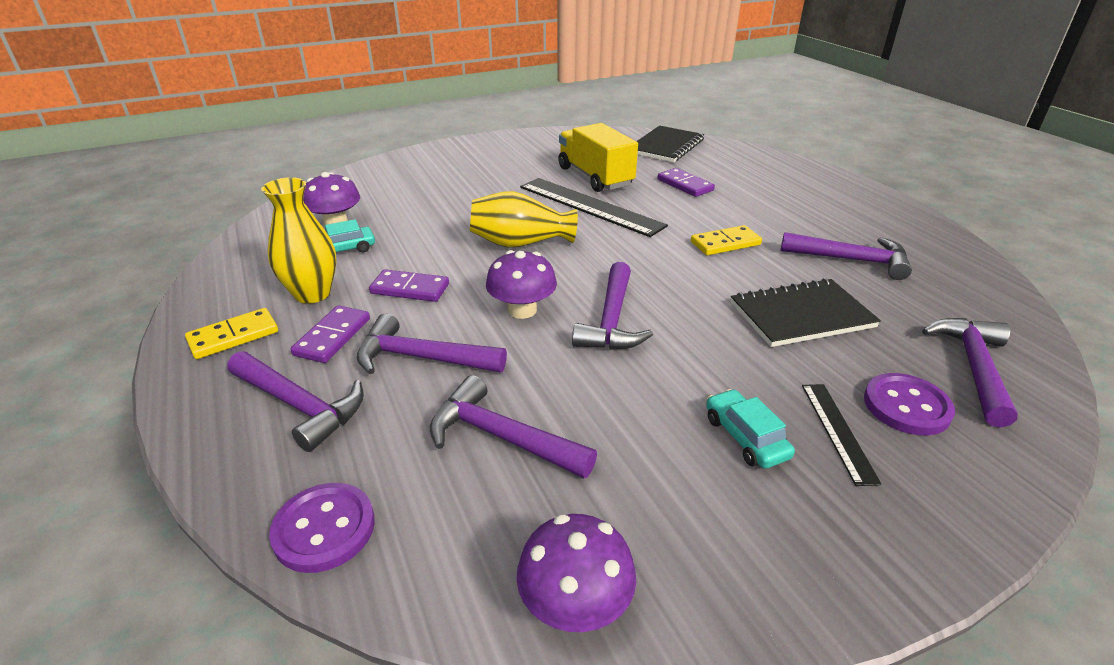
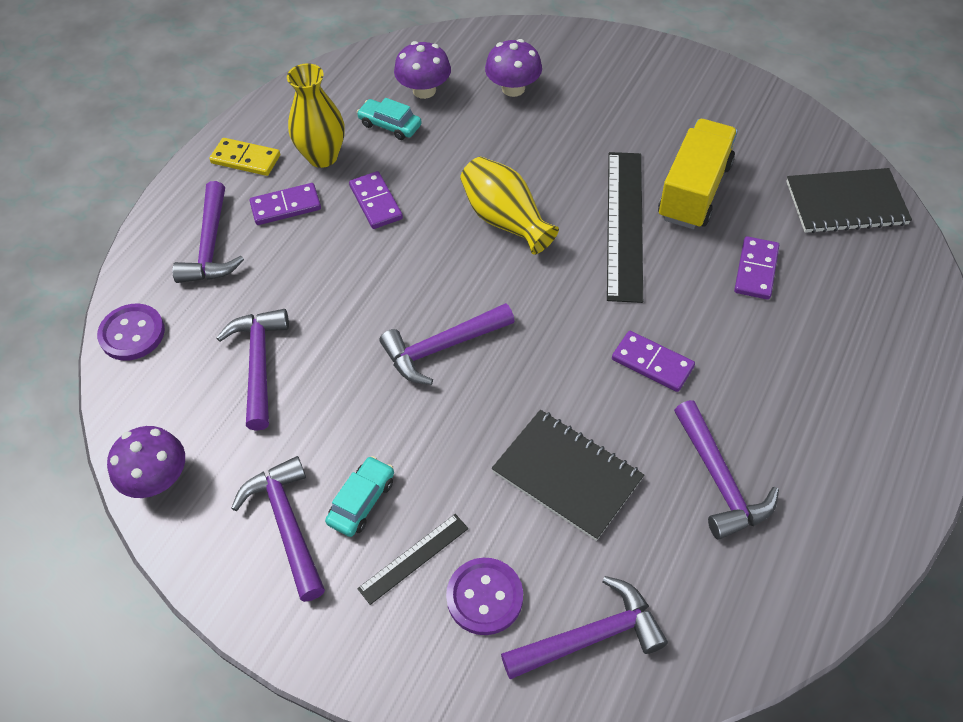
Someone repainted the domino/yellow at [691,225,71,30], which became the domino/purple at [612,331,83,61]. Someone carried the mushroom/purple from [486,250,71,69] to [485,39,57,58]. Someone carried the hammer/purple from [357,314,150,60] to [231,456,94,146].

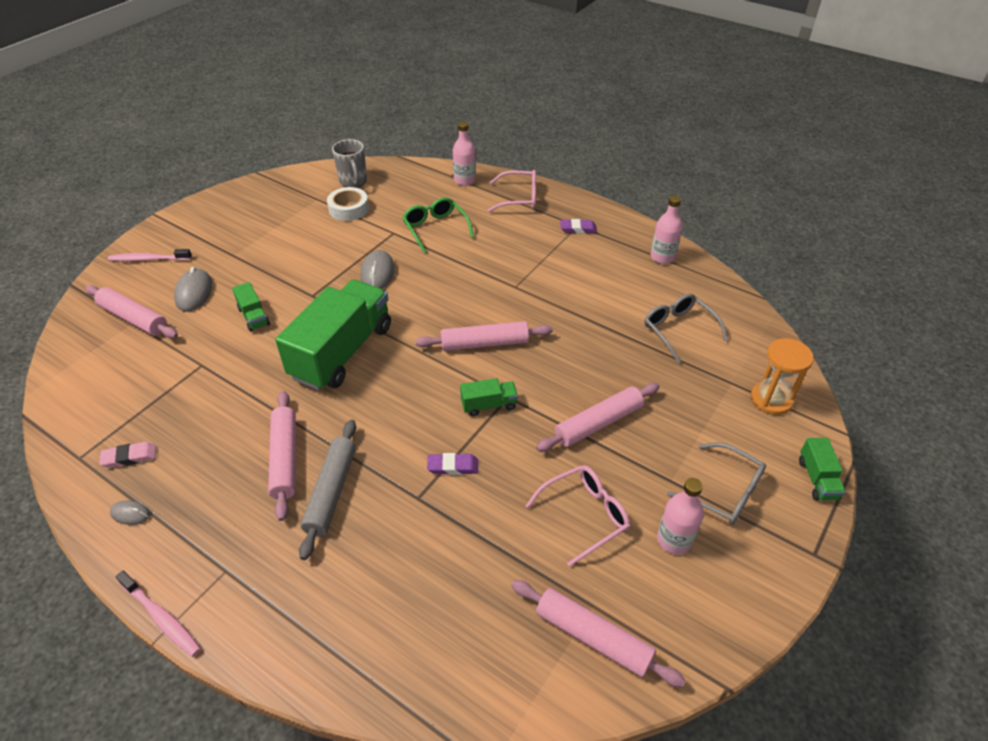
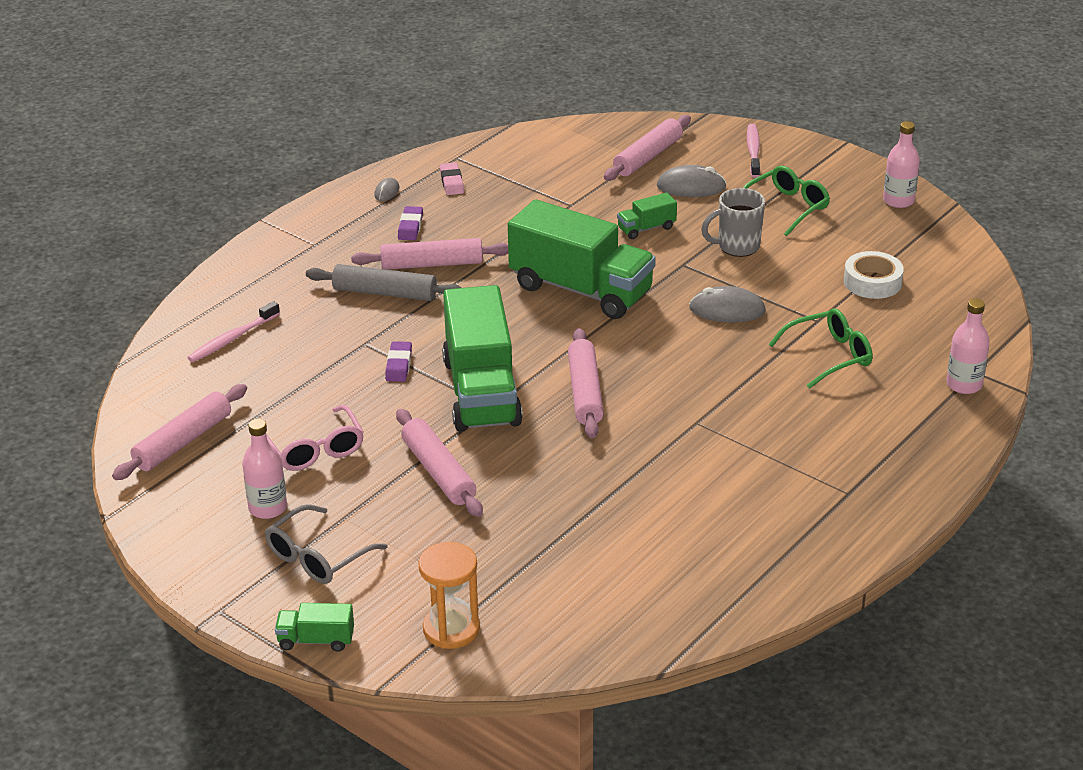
Someone carried the mug/grey from [332,139,35,49] to [701,188,64,69]. Someone took away the glasses/pink at [488,170,48,42]. Someone carried the bottle/pink from [651,195,32,69] to [883,121,37,87]. Someone carried the eraser/purple from [560,219,37,15] to [398,206,25,34]. Someone took away the glasses/grey at [644,293,84,71]. Someone scaled the truck/green at [460,378,58,39] by 2.35. Someone carried the toothbrush/pink from [116,571,85,86] to [187,301,93,61]. Someone put down the glasses/green at [743,166,87,70].

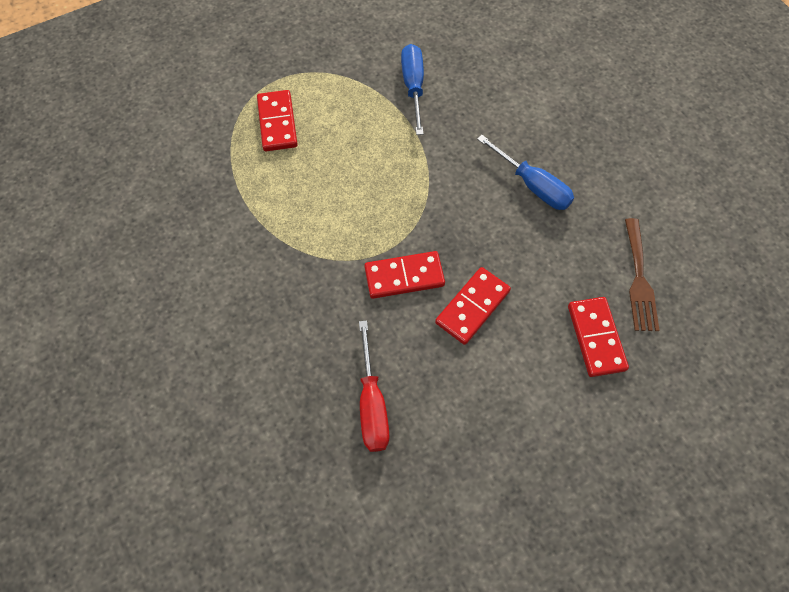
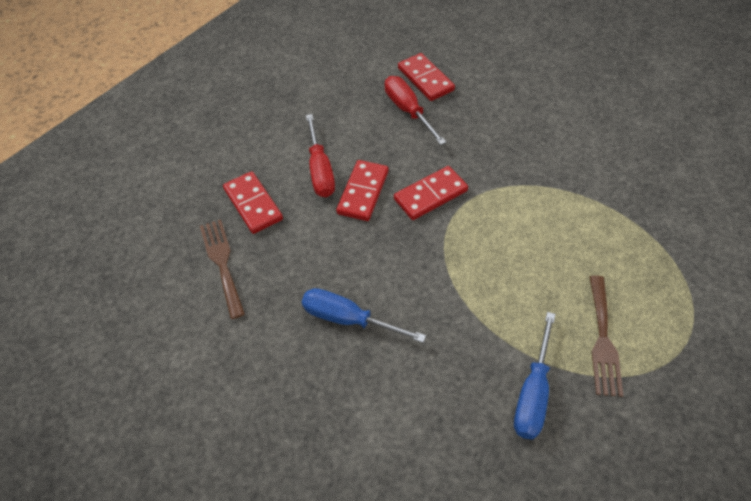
Someone rotated the screwdriver/blue at [401,44,23,91] by 45 degrees clockwise. Someone carried the domino/red from [257,90,41,61] to [398,53,57,48]. Someone put down the screwdriver/red at [306,114,29,83]. Someone put down the fork/brown at [589,275,34,122].

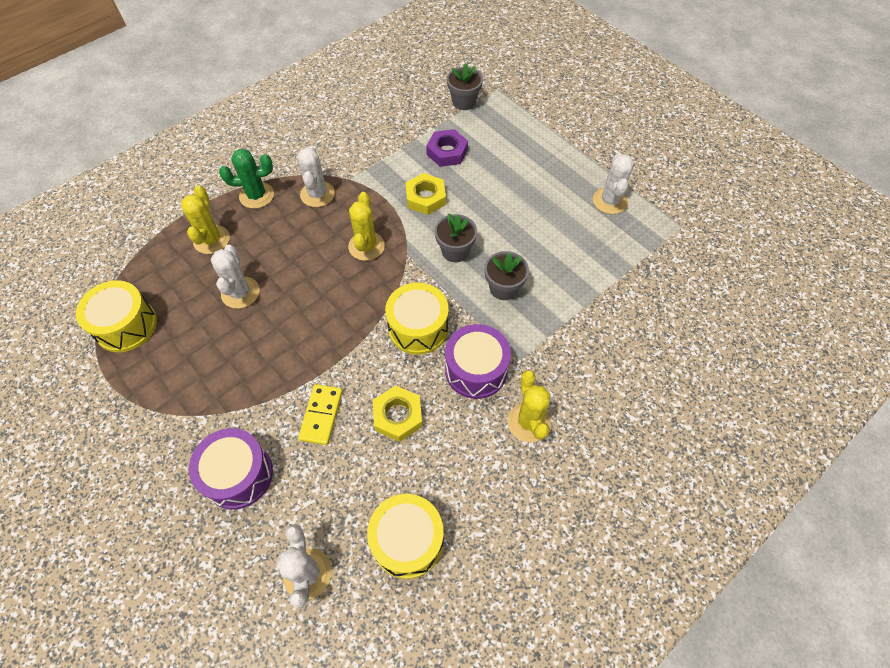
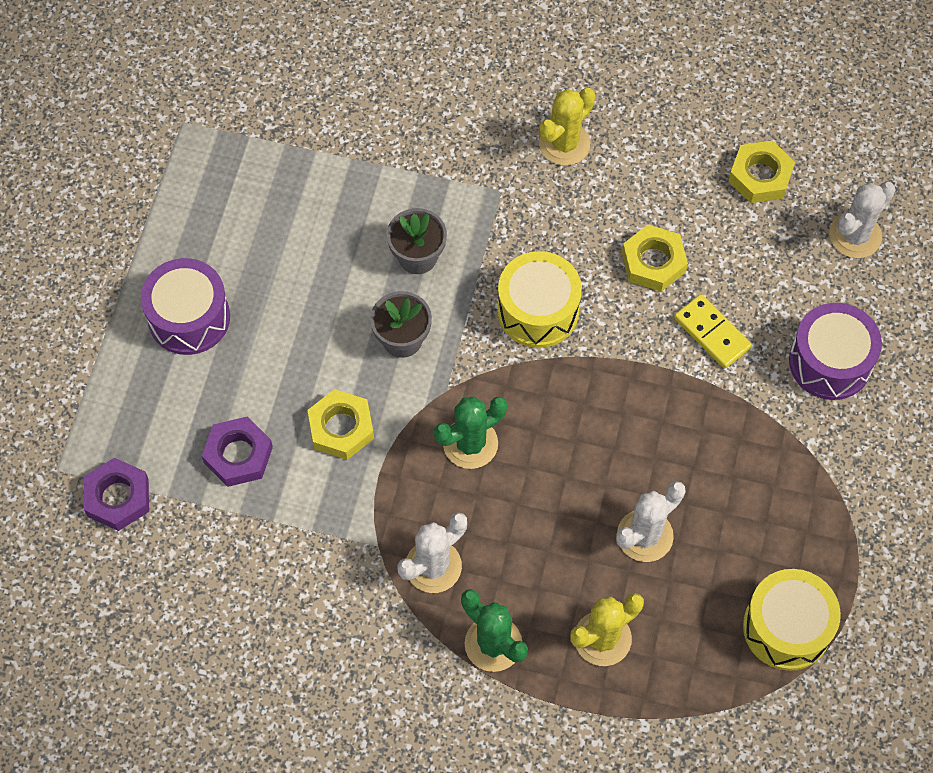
Someone swapped the flower pot/grey at [447,63,36,47] for the nut/purple at [84,458,65,73]. Someone took away the cactus/white at [593,153,41,61]. Someone repainted the cactus/yellow at [348,192,37,69], which became the cactus/green at [434,396,73,73]. Someone carried the drum/purple from [445,324,66,75] to [141,258,89,97]. Someone rotated the domino/yellow at [298,384,45,61] by 75 degrees clockwise. Someone swapped the drum/yellow at [367,494,77,85] for the nut/yellow at [729,140,66,63].

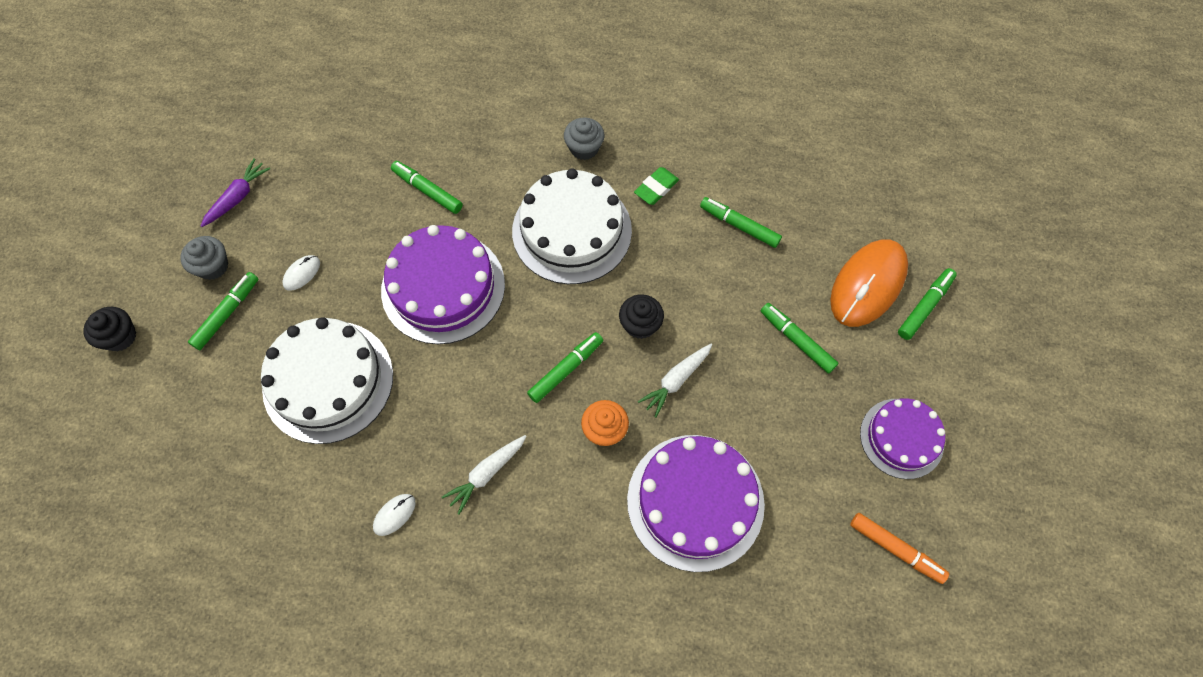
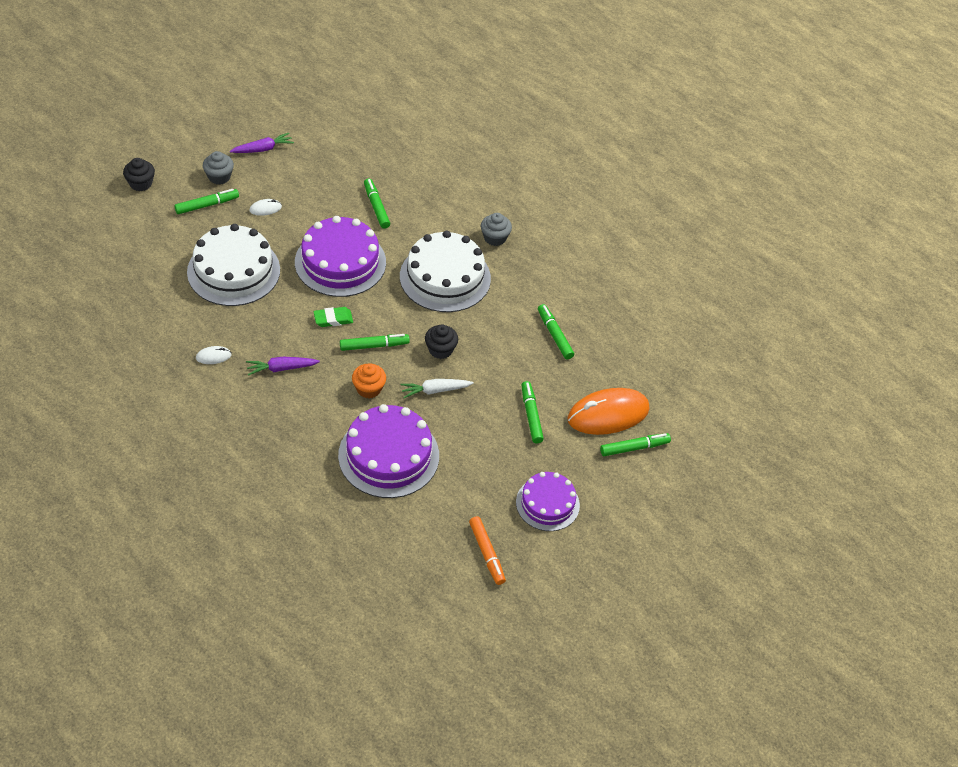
Someone carried the eraser/green from [634,167,45,38] to [314,307,39,20]. Someone repainted the carrot/white at [442,435,85,80], which became the carrot/purple at [246,357,74,19].

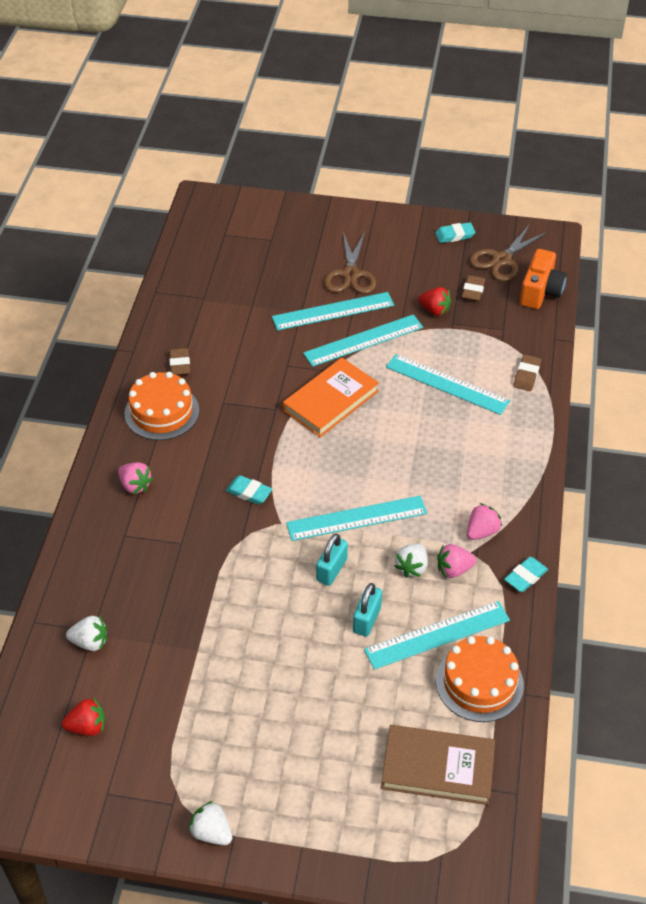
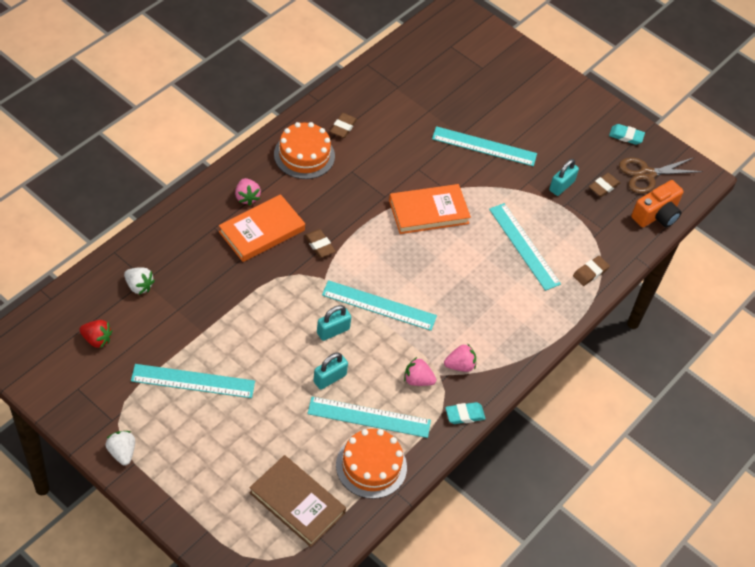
Someone took away the scissors/brown at [324,232,52,62]. Someone swapped the strawberry/red at [418,287,33,29] for the padlock/turquoise at [549,159,30,37]. Someone carried the ruler/turquoise from [303,314,120,53] to [131,364,124,34]. Someone repainted the eraser/turquoise at [226,475,46,29], which became the eraser/brown at [304,229,32,28]. Someone took away the strawberry/white at [394,543,34,35]. Someone put down the book/orange at [219,194,86,68].

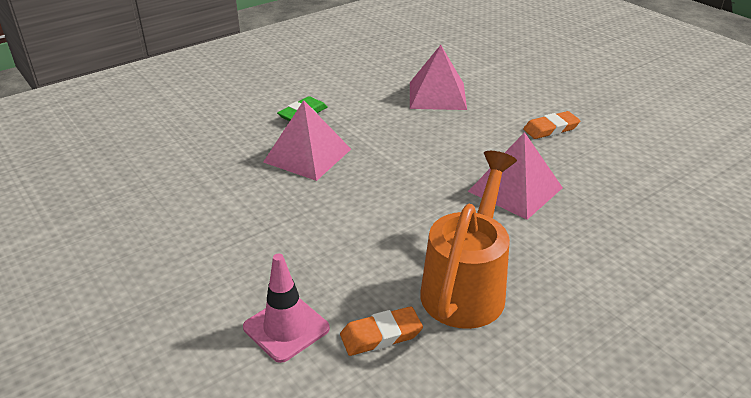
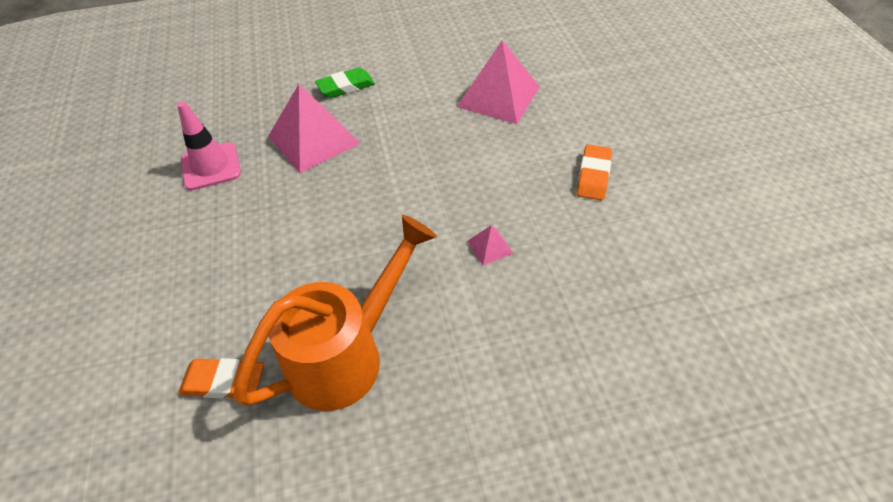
Someone rotated the eraser/orange at [523,111,57,28] by 75 degrees counterclockwise. Someone scaled the pyramid/pink at [468,132,95,88] by 0.43. Someone carried the traffic cone/pink from [243,254,87,109] to [177,101,64,90].

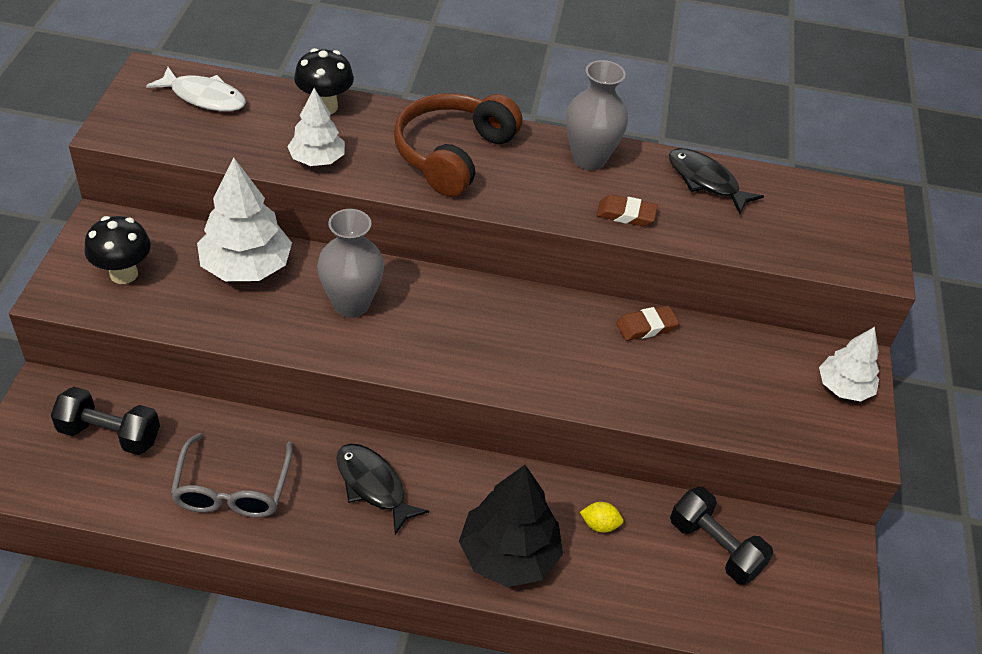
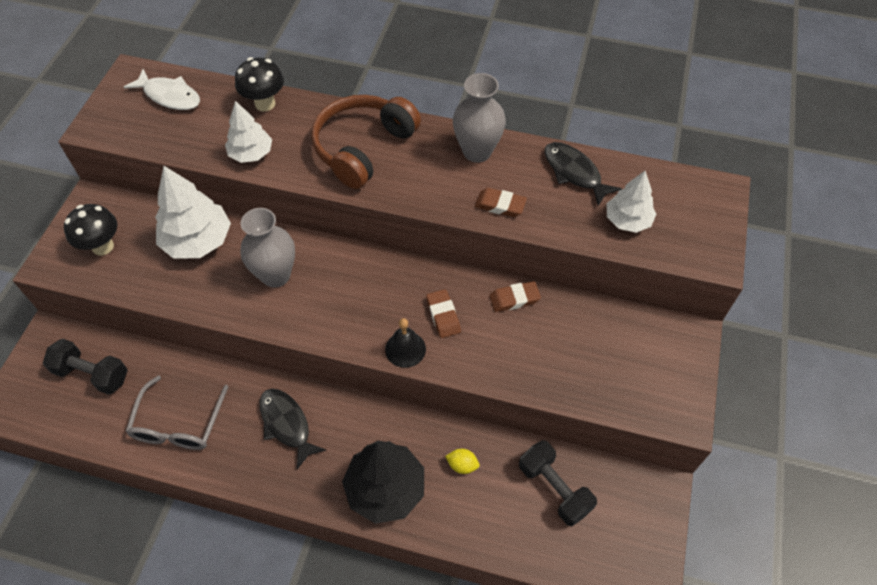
Someone carried the tree/white from [819,327,60,74] to [607,171,49,62]. Someone put down the eraser/brown at [426,289,35,49]. Someone put down the bell/black at [385,318,41,50].

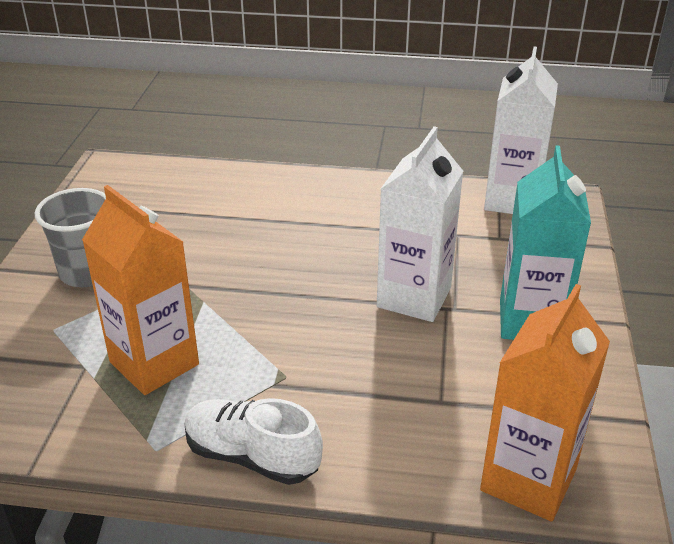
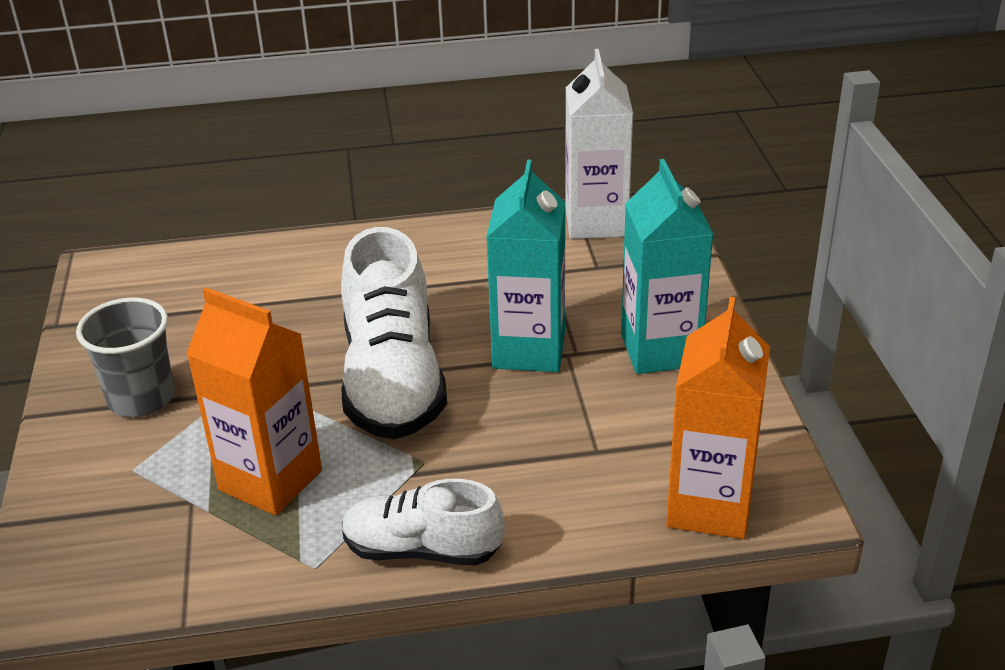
Someone repainted the carton/white at [377,126,86,196], which became the carton/turquoise at [486,160,79,212]. Someone put down the shoe/white at [341,227,106,212].

